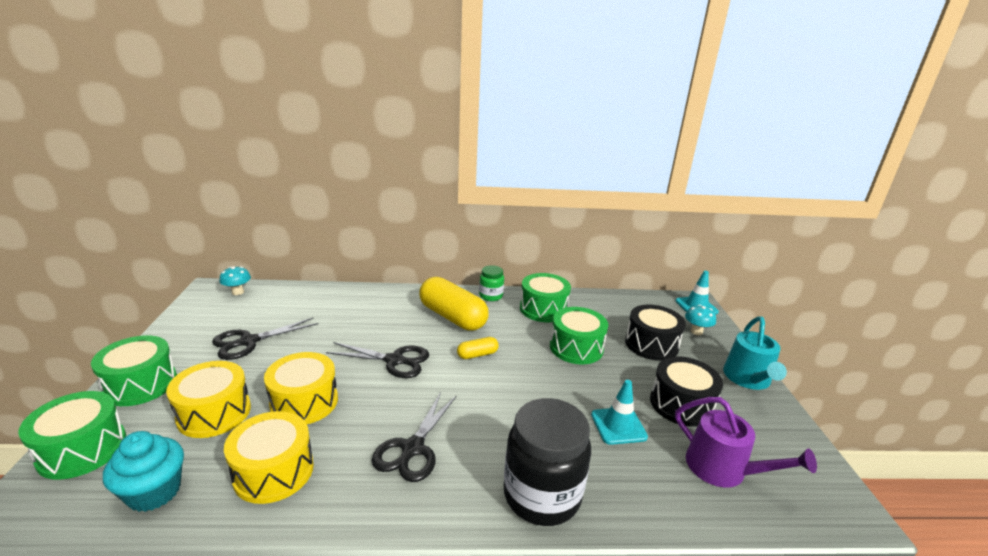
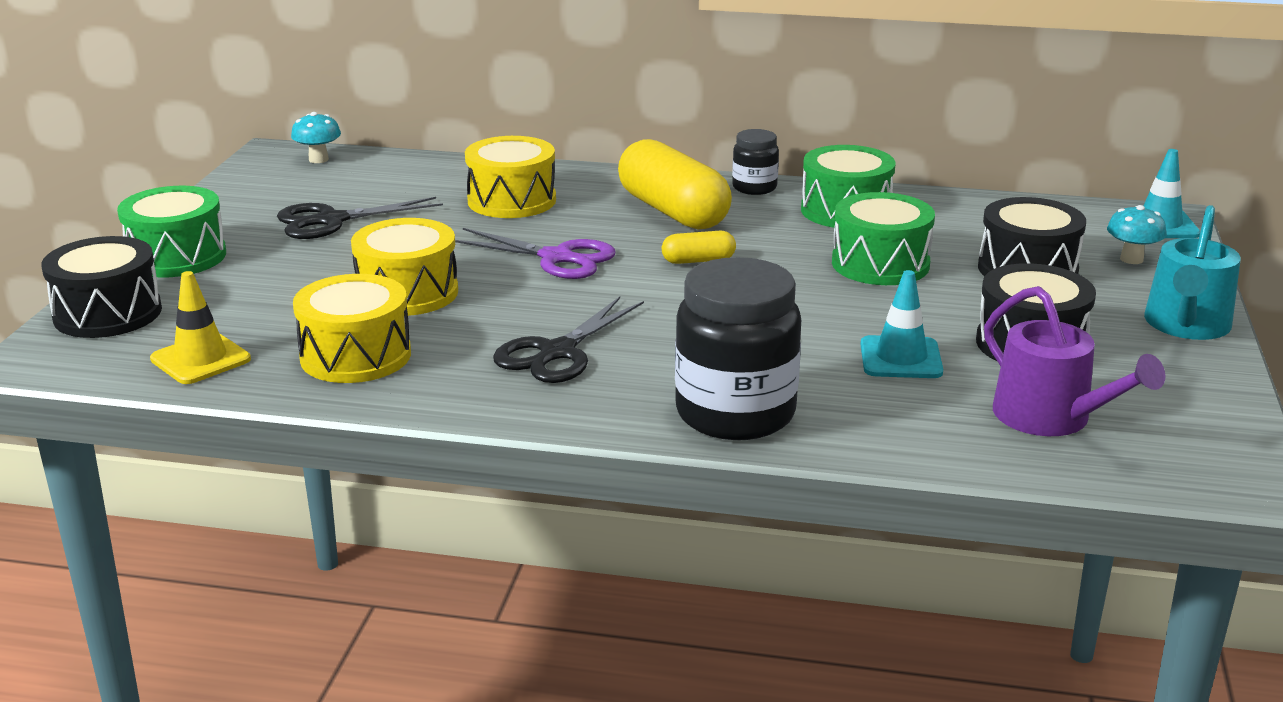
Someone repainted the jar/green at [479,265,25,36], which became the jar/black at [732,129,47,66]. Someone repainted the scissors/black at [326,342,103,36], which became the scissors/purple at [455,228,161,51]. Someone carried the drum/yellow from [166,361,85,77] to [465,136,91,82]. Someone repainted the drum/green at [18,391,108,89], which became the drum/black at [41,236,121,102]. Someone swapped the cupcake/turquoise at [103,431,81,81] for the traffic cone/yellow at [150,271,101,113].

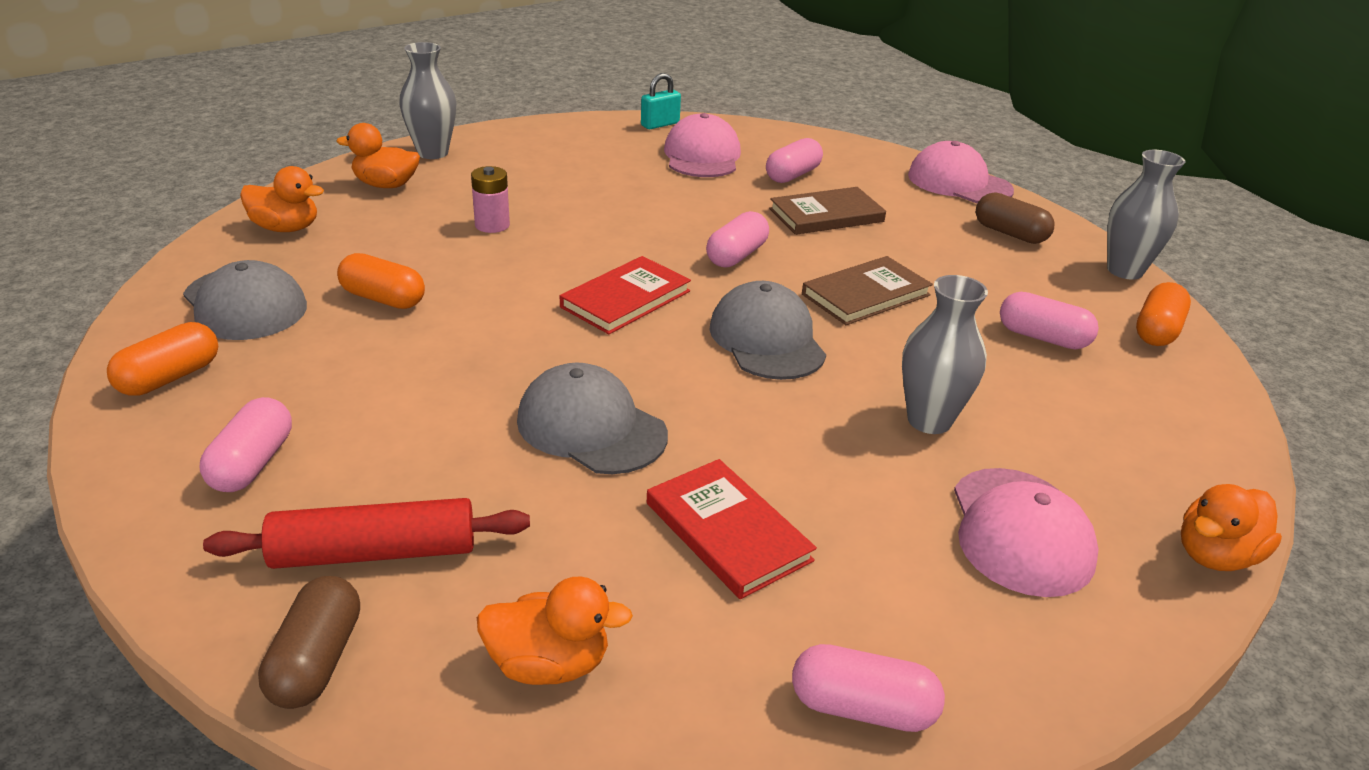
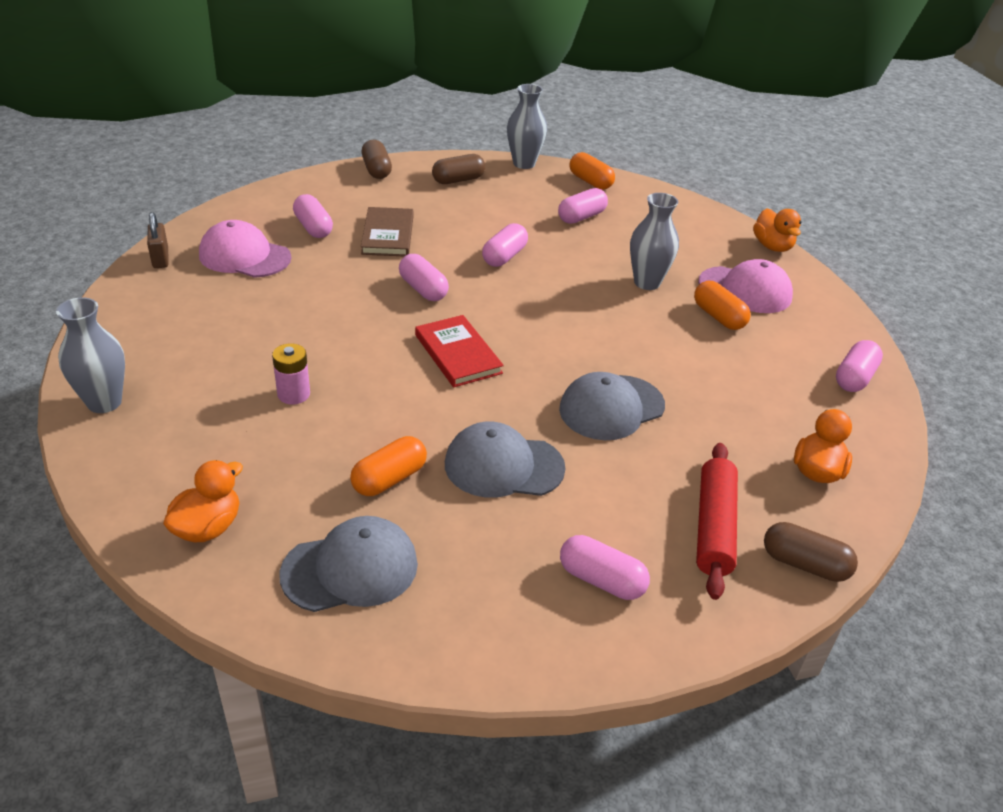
Someone repainted the padlock/turquoise at [641,73,40,56], which became the padlock/brown at [147,212,21,56]. Someone took away the duck/orange at [336,123,84,65]. Someone swapped the cap/pink at [908,141,106,62] for the capsule/brown at [362,140,30,39]. Someone swapped the book/brown at [802,256,131,69] for the capsule/pink at [482,223,46,44]. Someone carried the cap/grey from [709,281,117,99] to [445,421,121,77]. Someone carried the capsule/orange from [107,322,111,74] to [694,281,57,49]. Someone took away the book/red at [647,459,170,140].

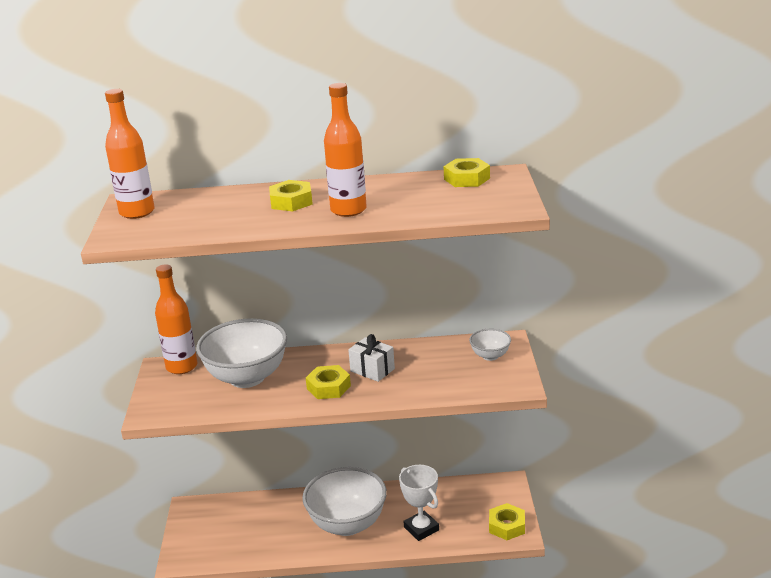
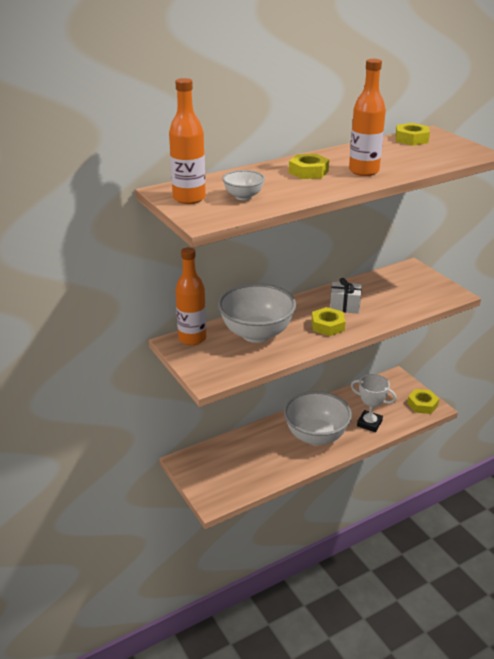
Someone carried the bowl/white from [469,329,42,32] to [222,170,43,30].

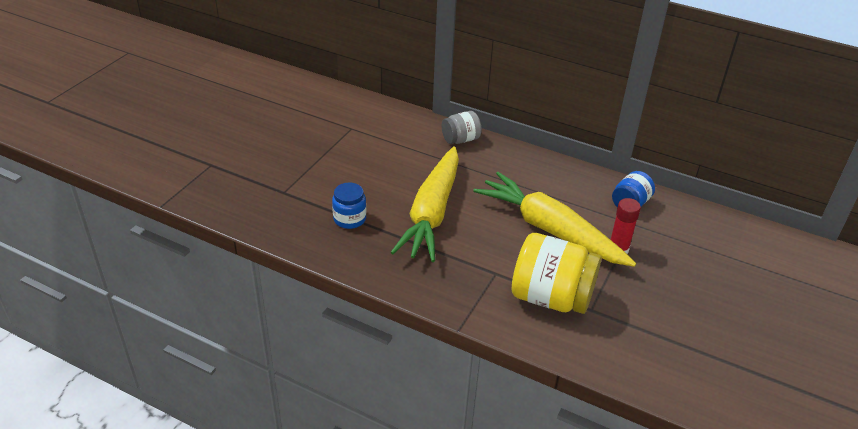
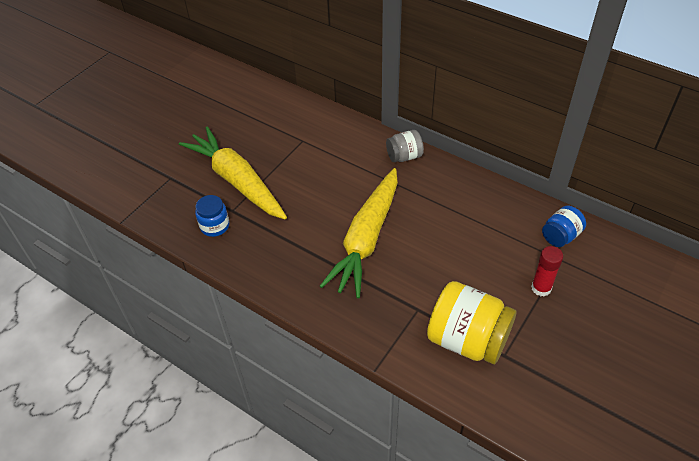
Someone carried the carrot/yellow from [473,172,163,95] to [179,127,108,92]. Someone carried the jar/blue from [332,183,34,46] to [195,195,34,42].

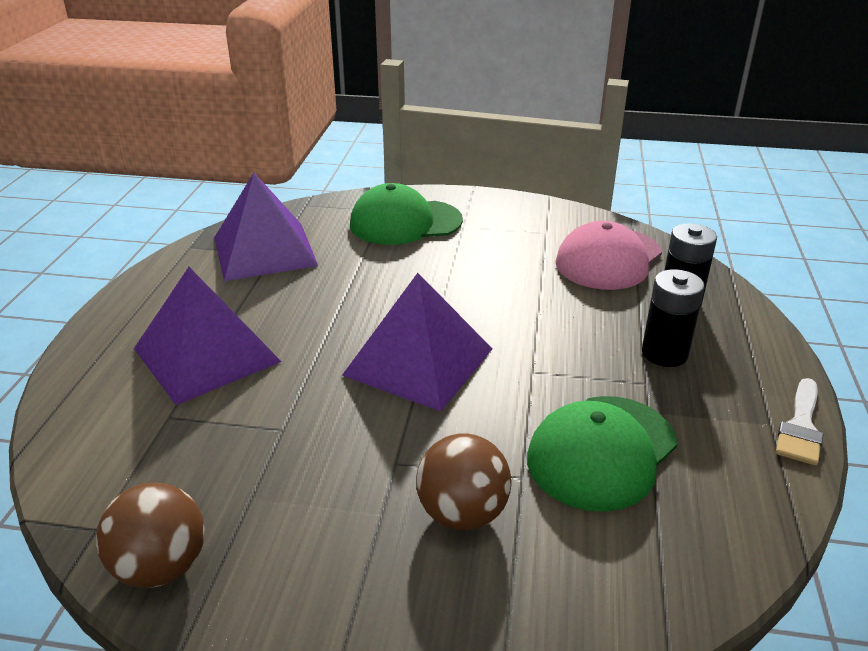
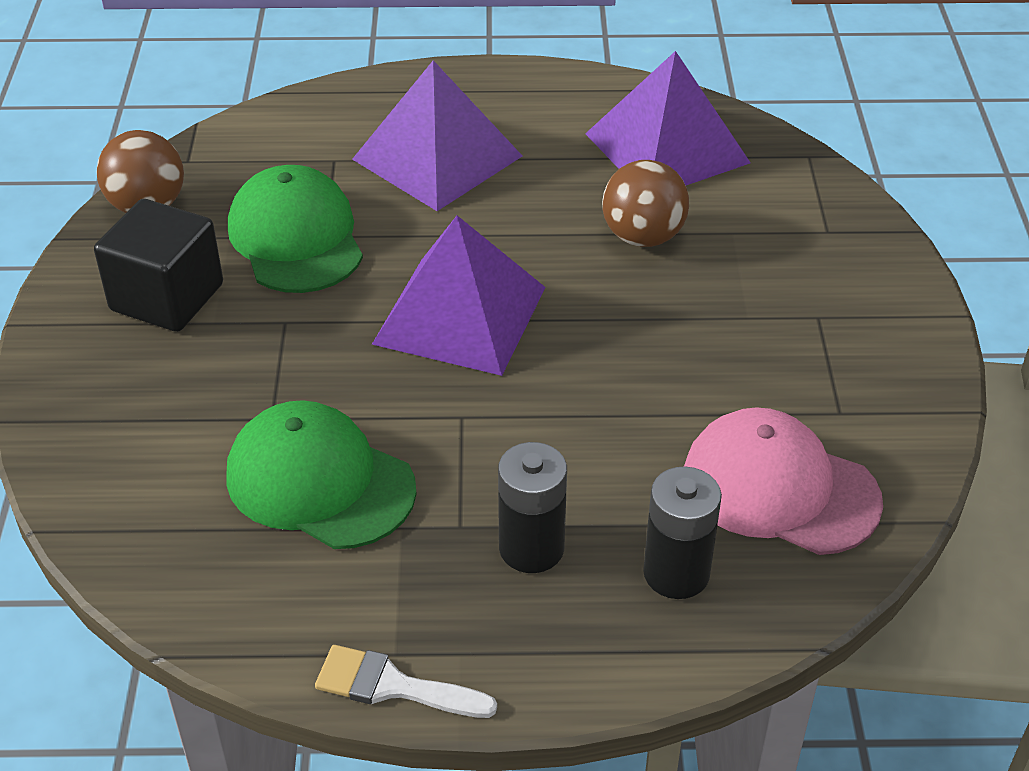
Someone carried the cap/green from [350,183,113,62] to [228,165,135,128]. Someone carried the ball/brown from [416,433,95,97] to [602,160,87,87]. Someone put down the cube/black at [94,199,129,133].

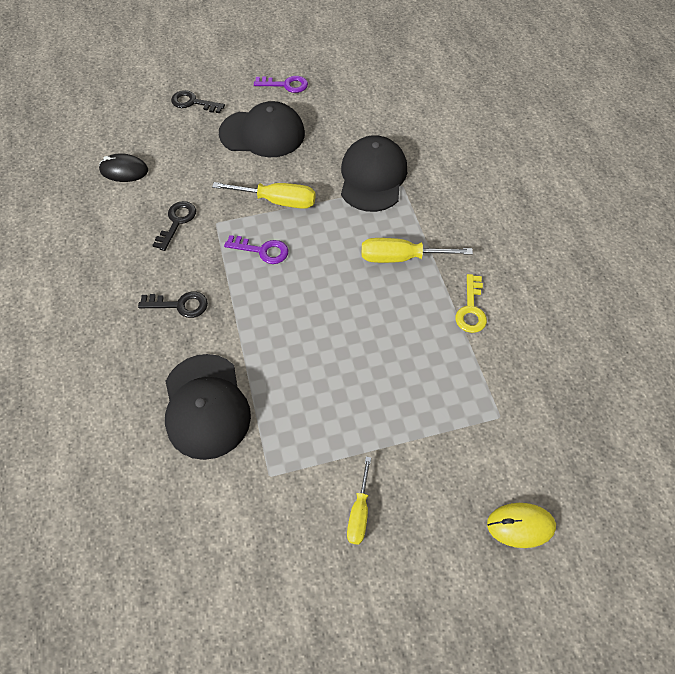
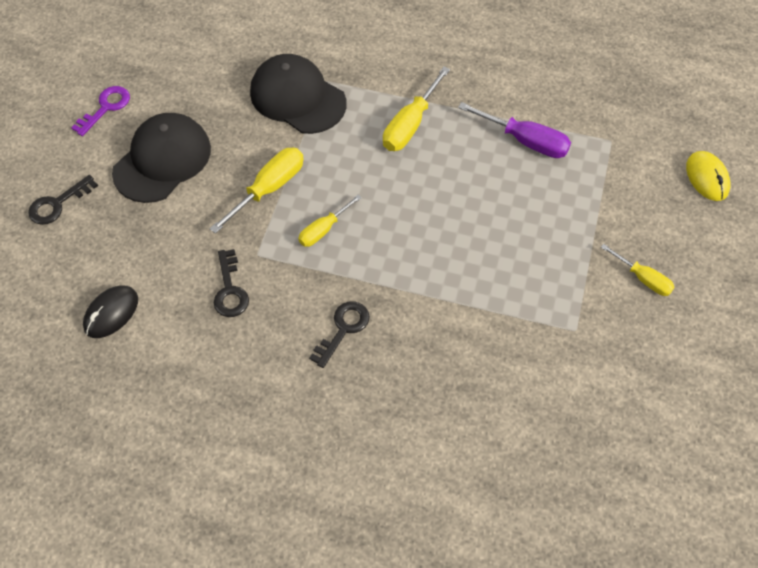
Someone rotated the key/black at [152,201,44,50] by 150 degrees counterclockwise. Someone swapped the key/purple at [224,235,64,29] for the screwdriver/yellow at [298,195,64,52]. Someone took away the key/yellow at [455,274,32,59]. Someone took away the cap/black at [165,354,86,106]. Someone rotated the mouse/yellow at [487,503,69,45] by 45 degrees counterclockwise. Someone put down the screwdriver/purple at [458,102,113,56].

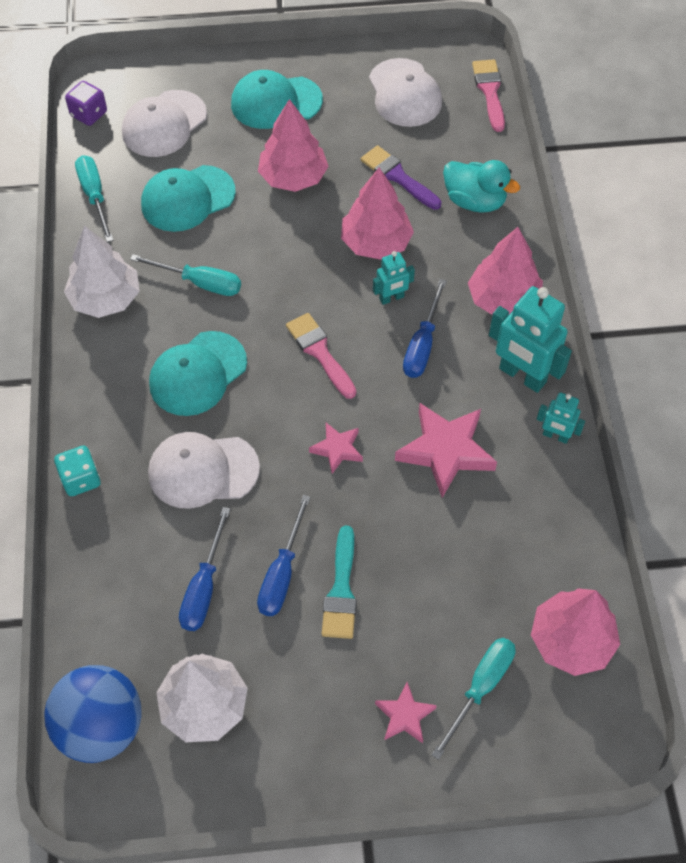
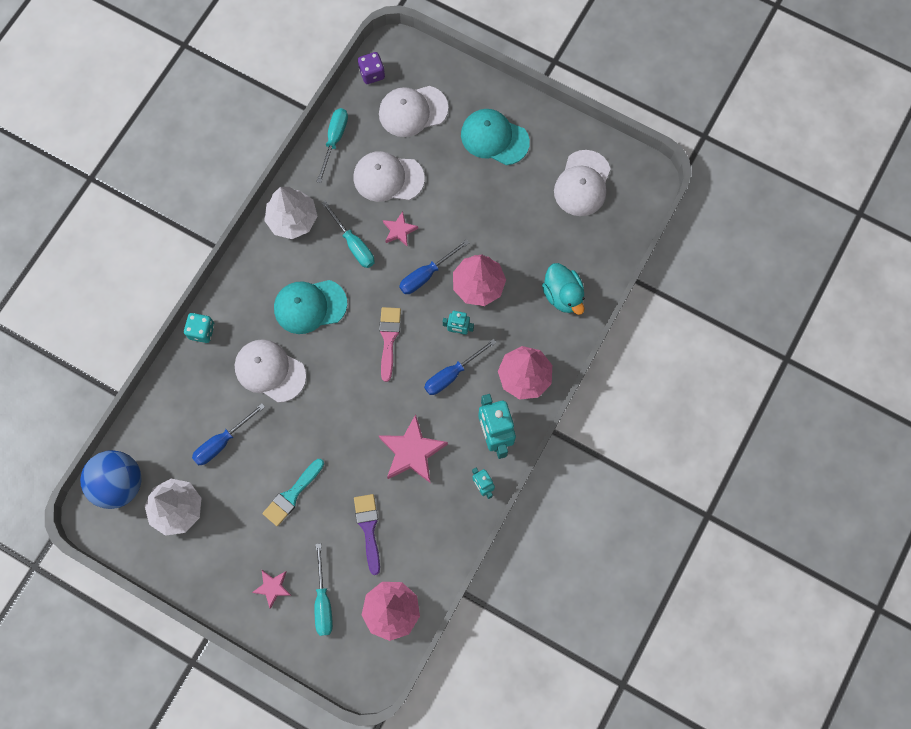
Someone took away the brush/pink at [472,59,33,73]. Someone took away the tree/pink at [258,99,71,93]. Someone carried the brush/purple from [361,145,80,65] to [354,494,26,81]. Someone repainted the cap/turquoise at [141,165,95,67], which became the cap/white at [354,151,71,51]. Someone carried the star/pink from [309,423,54,51] to [383,212,35,35]. Someone carried the screwdriver/blue from [257,495,54,121] to [399,239,70,55]. Someone rotated the screwdriver/turquoise at [432,638,83,122] by 105 degrees clockwise.

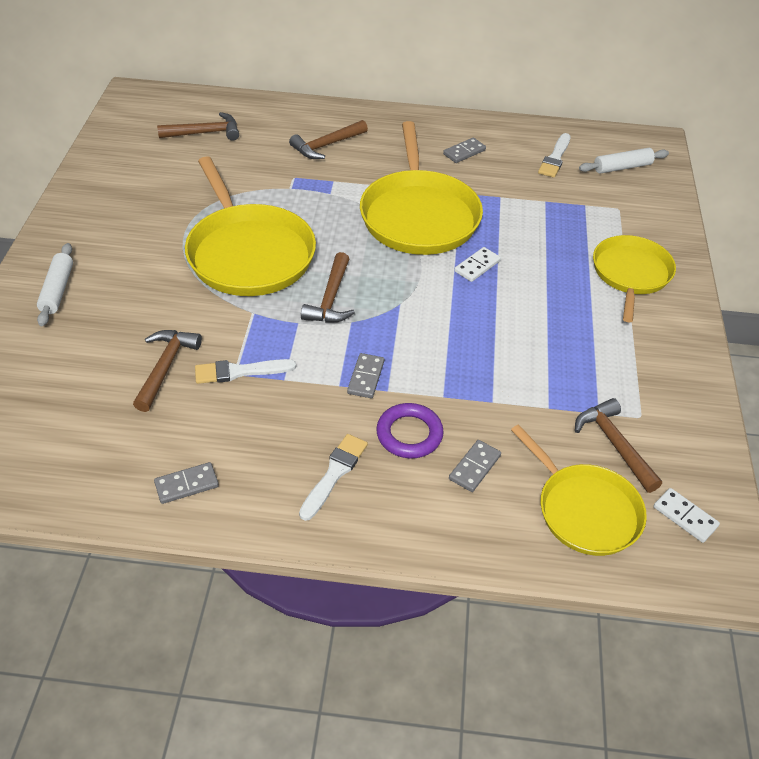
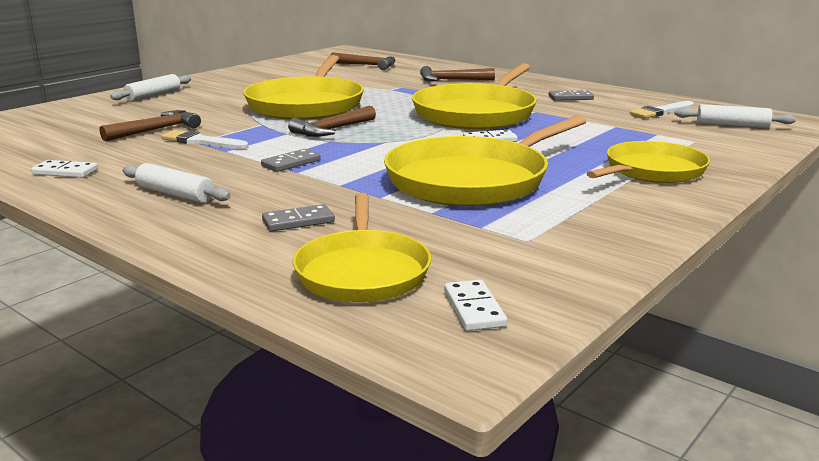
Someone took away the hammer/brown at [575,398,87,95]. Someone took away the ring/purple at [376,403,68,55]. Someone swapped the brush/white at [299,434,69,87] for the rolling pin/white at [123,163,108,40]. Someone repainted the domino/grey at [154,462,65,42], which became the domino/white at [31,160,67,18]. Someone put down the pan/yellow at [384,115,203,91].

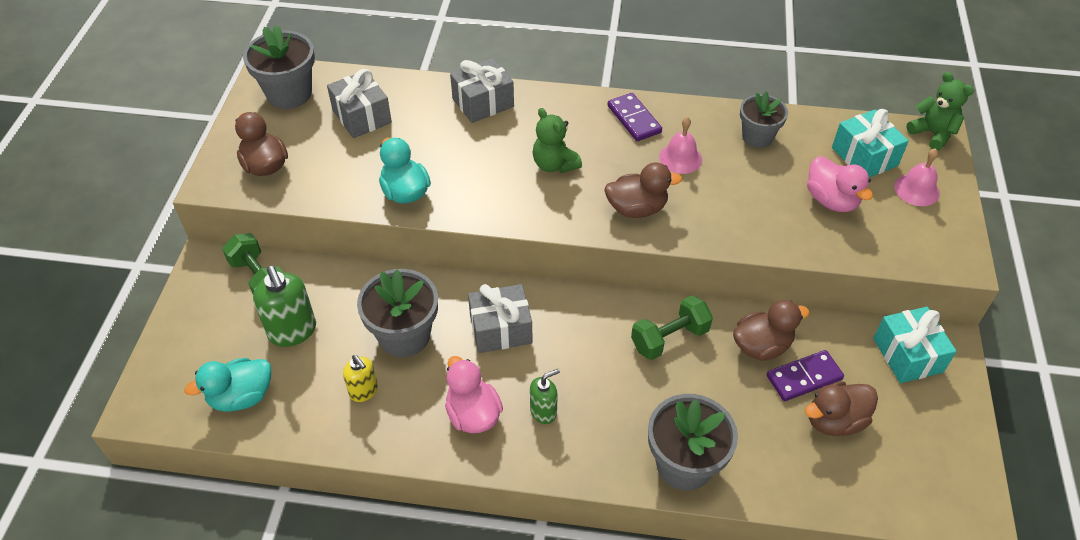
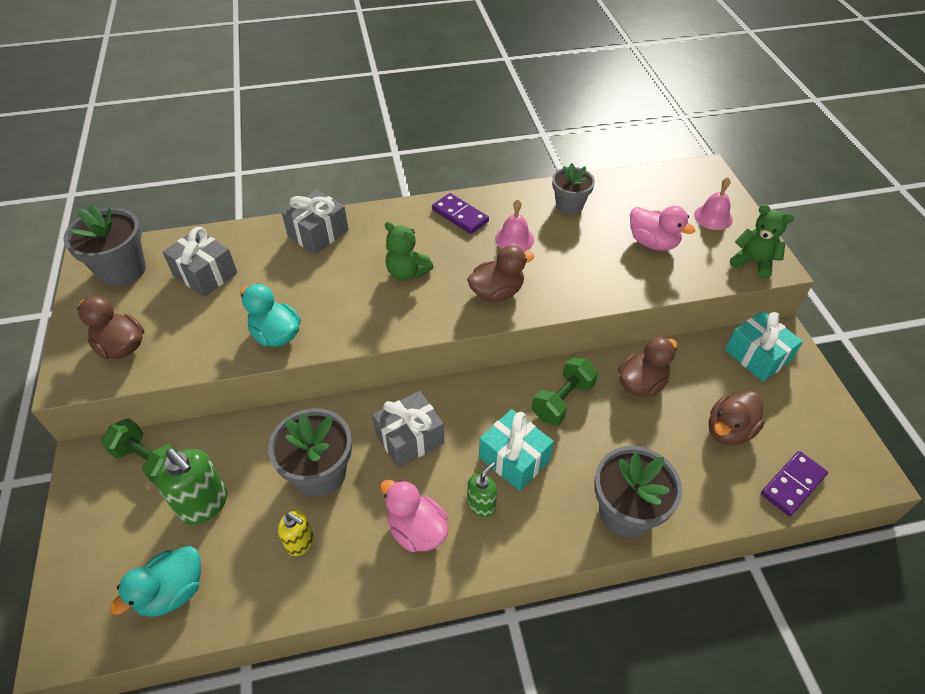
Someone carried the teddy bear/green from [906,72,68,79] to [730,205,64,74]. Someone carried the gift/turquoise from [832,109,77,69] to [479,409,75,82]. Someone carried the domino/purple from [767,350,77,51] to [761,451,67,65].

